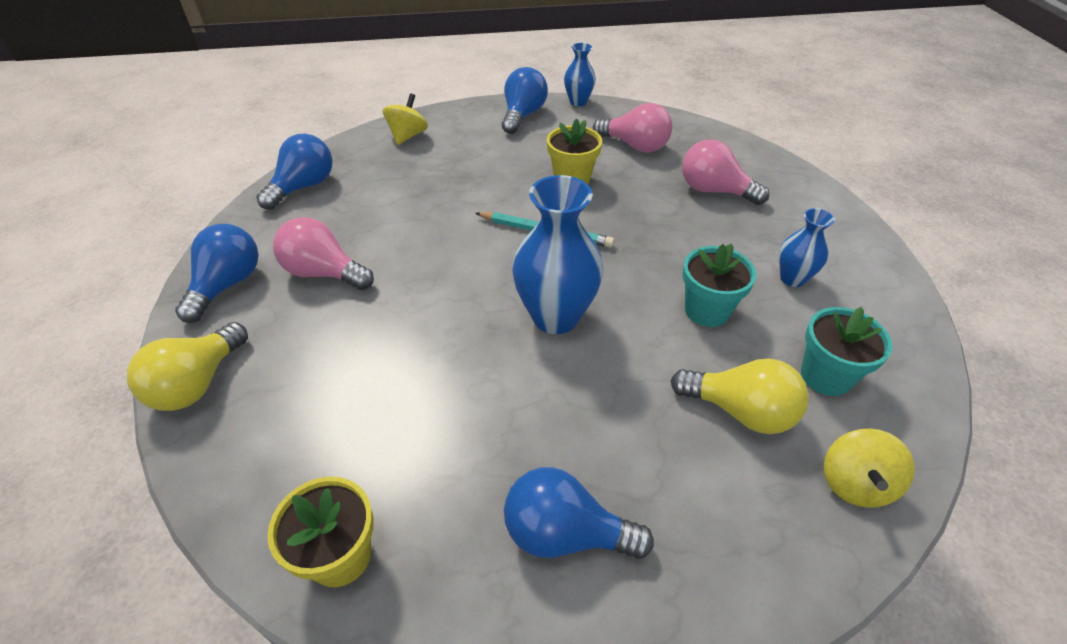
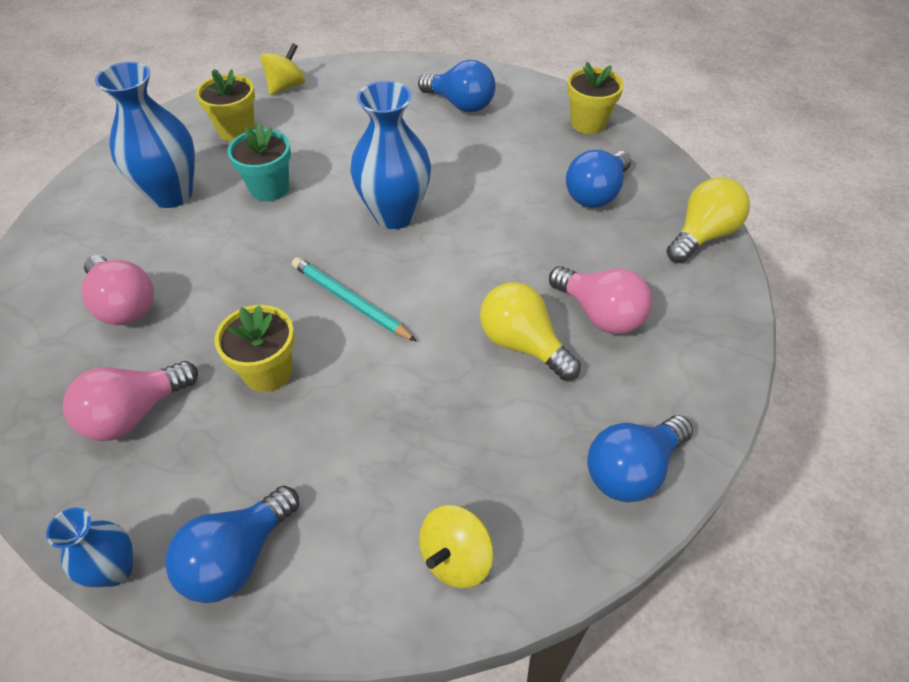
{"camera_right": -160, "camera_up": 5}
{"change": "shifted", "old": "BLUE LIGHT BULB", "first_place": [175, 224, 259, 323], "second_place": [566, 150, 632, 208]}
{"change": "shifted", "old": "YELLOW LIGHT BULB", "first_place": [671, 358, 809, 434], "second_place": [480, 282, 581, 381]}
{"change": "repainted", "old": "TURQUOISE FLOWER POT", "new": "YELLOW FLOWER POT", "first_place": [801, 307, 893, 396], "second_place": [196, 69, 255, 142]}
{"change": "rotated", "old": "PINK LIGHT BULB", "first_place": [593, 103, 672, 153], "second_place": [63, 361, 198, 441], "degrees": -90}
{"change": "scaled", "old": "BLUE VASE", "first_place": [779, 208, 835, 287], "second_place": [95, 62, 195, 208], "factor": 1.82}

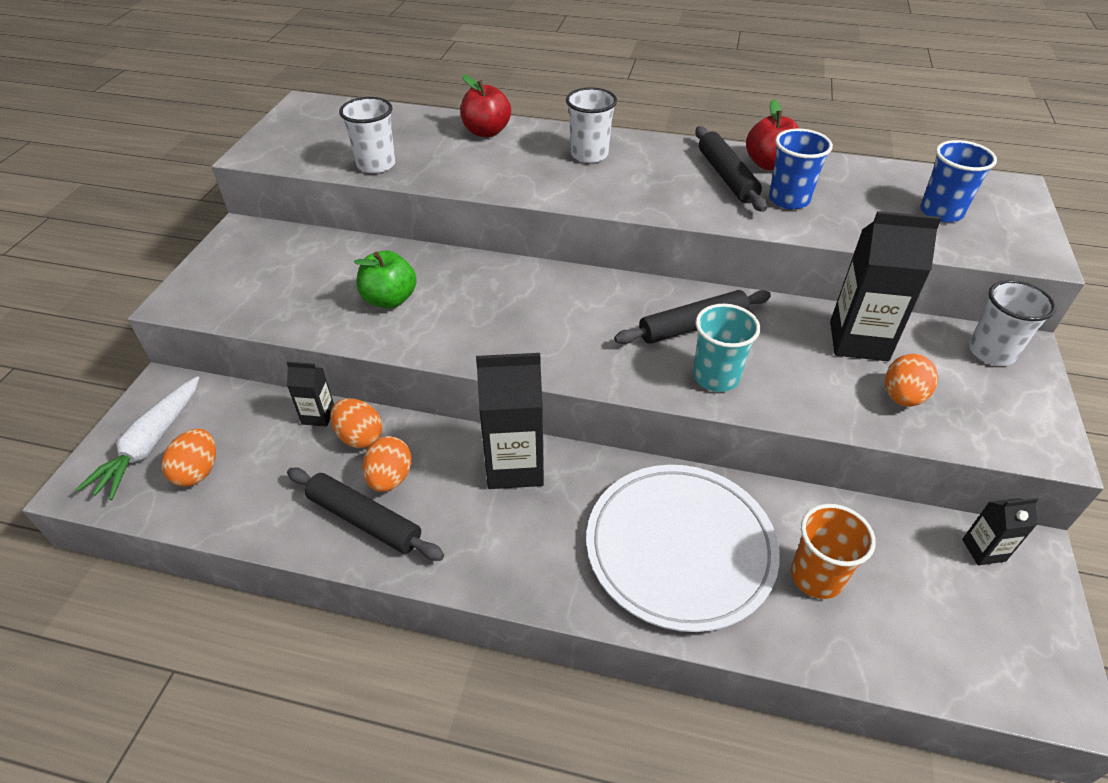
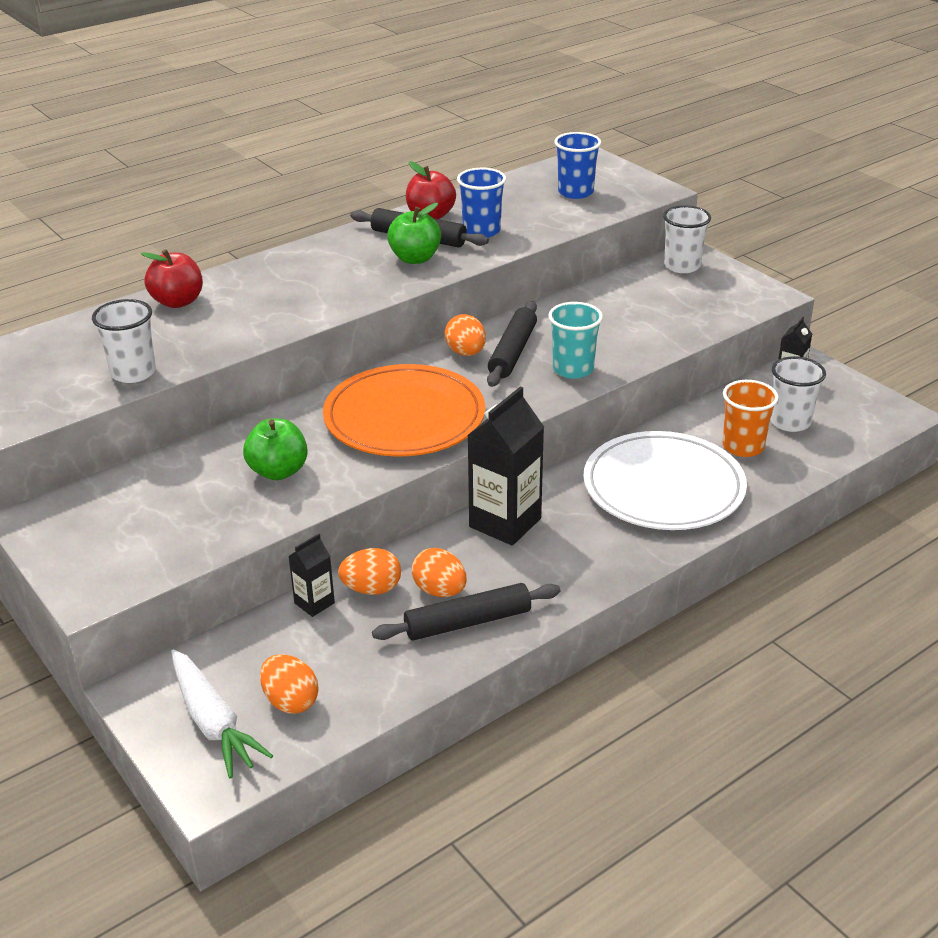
{"camera_right": -50, "camera_up": -10}
{"change": "gone", "old": "BLACK CARTON", "first_place": [830, 211, 941, 361]}
{"change": "new", "new": "ORANGE PLATE", "second_place": [323, 364, 485, 457]}
{"change": "new", "new": "GREEN APPLE", "second_place": [387, 203, 441, 264]}
{"change": "shifted", "old": "WHITE CUP", "first_place": [566, 87, 617, 163], "second_place": [770, 356, 826, 432]}
{"change": "shifted", "old": "ORANGE EGG", "first_place": [885, 354, 938, 407], "second_place": [445, 314, 486, 356]}

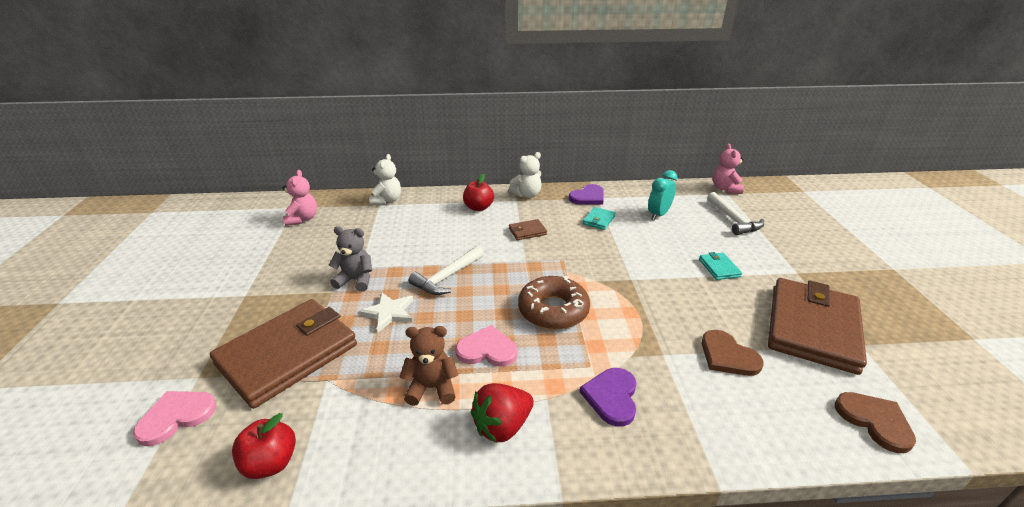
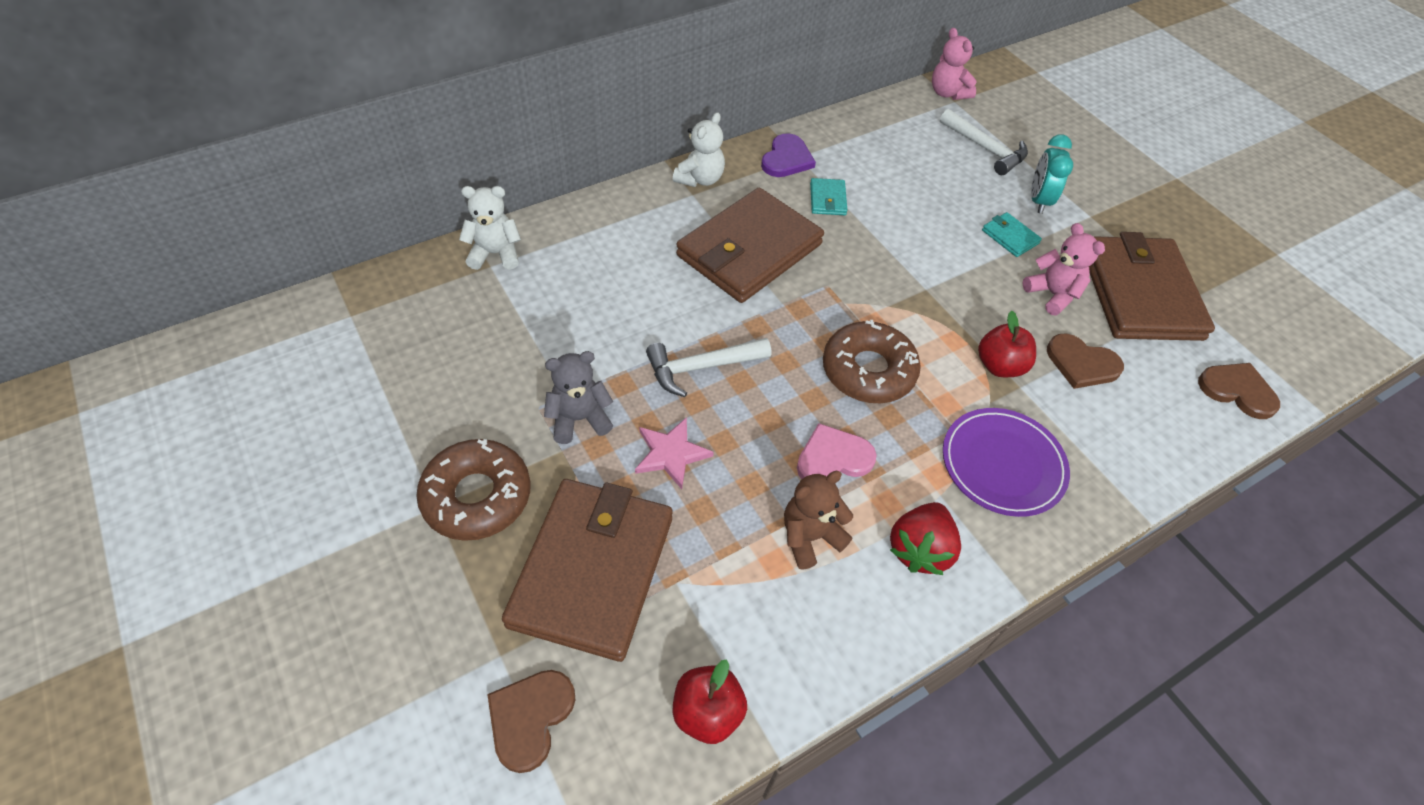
{"camera_right": -30, "camera_up": 20}
{"change": "new", "new": "BROWN DONUT", "second_place": [416, 439, 531, 541]}
{"change": "shifted", "old": "PINK TEDDY BEAR", "first_place": [282, 170, 317, 226], "second_place": [1022, 223, 1105, 315]}
{"change": "shifted", "old": "RED APPLE", "first_place": [463, 174, 494, 211], "second_place": [978, 311, 1036, 377]}
{"change": "shifted", "old": "TURQUOISE CLOCK", "first_place": [648, 170, 678, 220], "second_place": [1031, 134, 1073, 214]}
{"change": "swapped", "old": "PURPLE HEART", "new": "PURPLE PLATE", "first_place": [579, 368, 637, 427], "second_place": [943, 408, 1070, 517]}
{"change": "repainted", "old": "PINK HEART", "new": "BROWN HEART", "first_place": [133, 391, 217, 446], "second_place": [487, 670, 575, 773]}
{"change": "repainted", "old": "WHITE STAR", "new": "PINK STAR", "first_place": [359, 292, 413, 332], "second_place": [635, 417, 714, 489]}
{"change": "rotated", "old": "WHITE TEDDY BEAR", "first_place": [369, 154, 401, 205], "second_place": [459, 186, 521, 270], "degrees": -75}
{"change": "rotated", "old": "WHITE HAMMER", "first_place": [409, 246, 484, 295], "second_place": [646, 338, 771, 397], "degrees": 60}
{"change": "scaled", "old": "BROWN WALLET", "first_place": [509, 219, 547, 240], "second_place": [676, 188, 824, 303], "factor": 2.49}

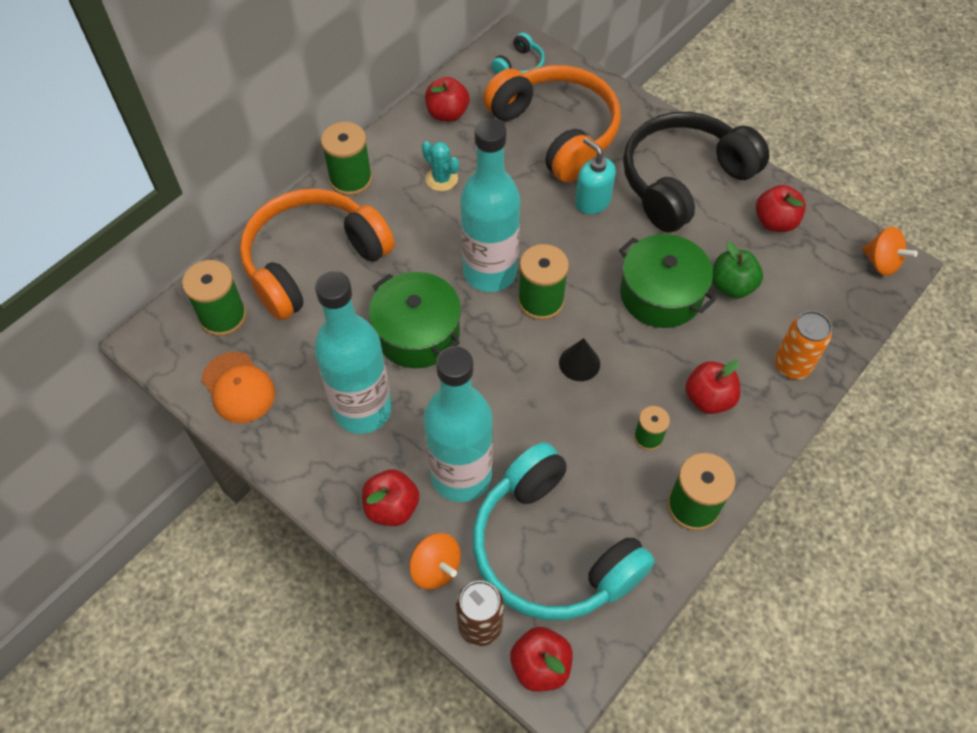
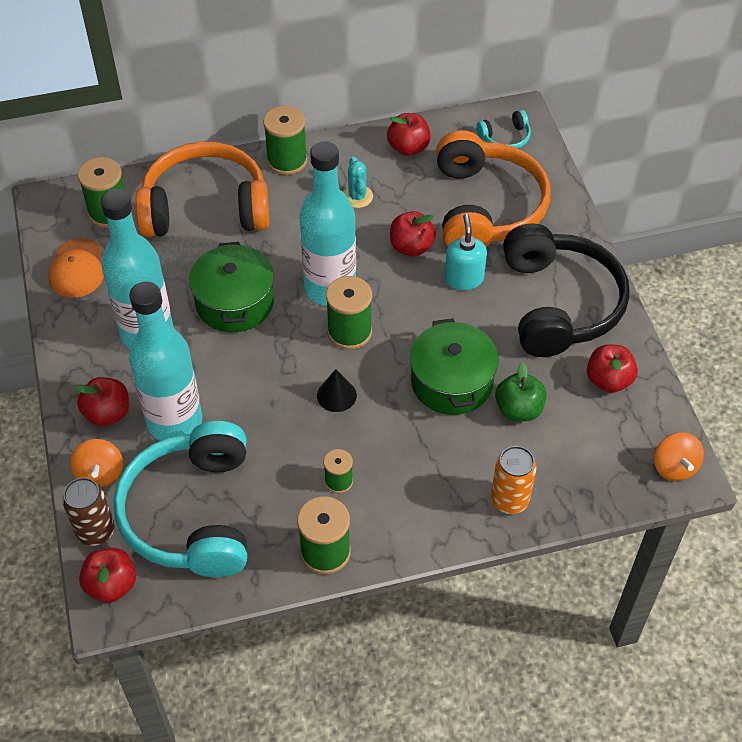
{"camera_right": 35, "camera_up": -5}
{"change": "shifted", "old": "RED APPLE", "first_place": [685, 360, 740, 414], "second_place": [390, 211, 436, 257]}
{"change": "rotated", "old": "BLACK HEADPHONES", "first_place": [623, 112, 769, 233], "second_place": [503, 224, 630, 357], "degrees": 90}

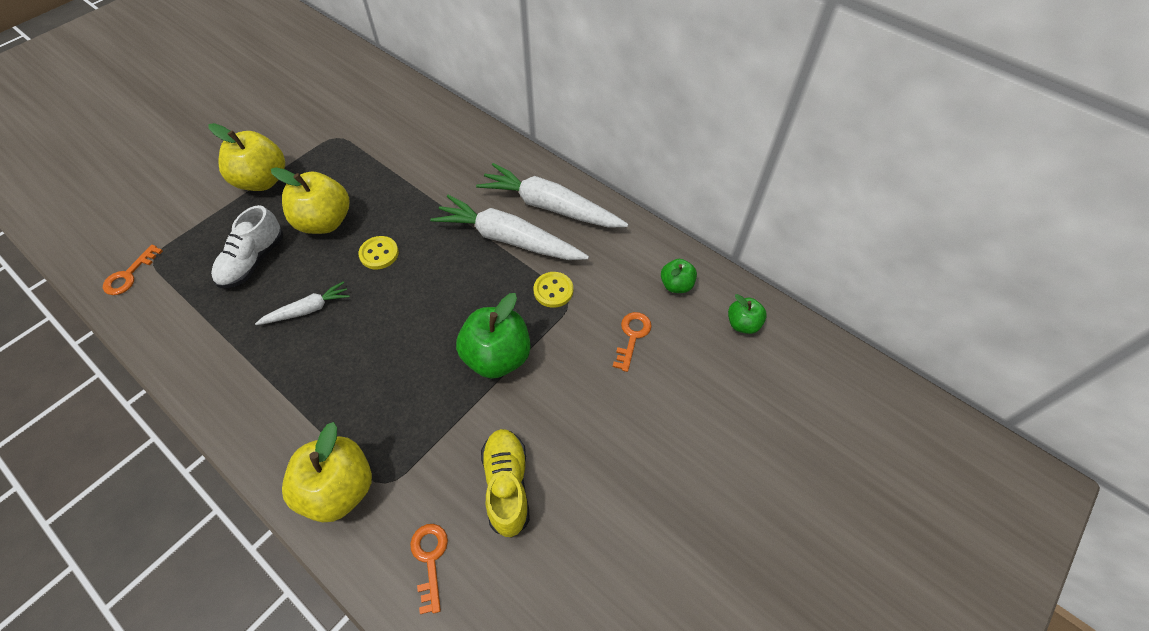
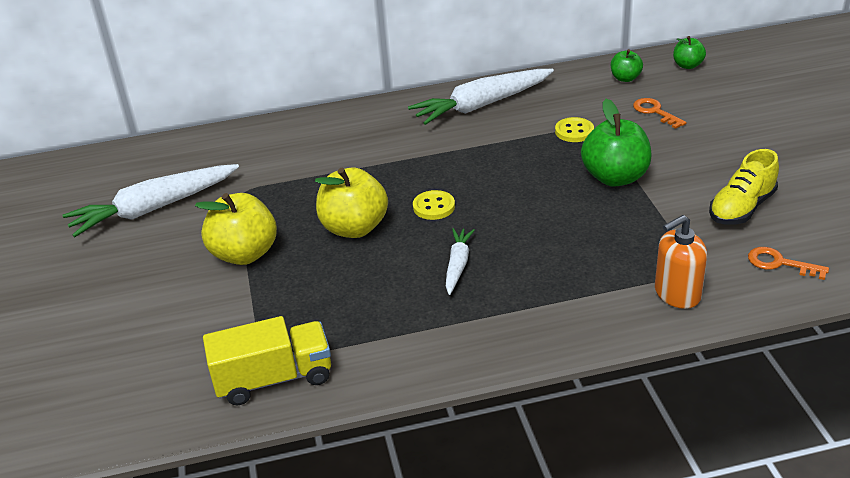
{"camera_right": -50, "camera_up": -20}
{"change": "gone", "old": "WHITE SHOE", "first_place": [211, 205, 283, 288]}
{"change": "shifted", "old": "WHITE CARROT", "first_place": [430, 195, 589, 260], "second_place": [62, 164, 239, 237]}
{"change": "swapped", "old": "ORANGE KEY", "new": "YELLOW TRUCK", "first_place": [103, 245, 163, 295], "second_place": [203, 316, 331, 405]}
{"change": "swapped", "old": "YELLOW APPLE", "new": "ORANGE SOAP DISPENSER", "first_place": [282, 422, 372, 522], "second_place": [655, 215, 707, 309]}
{"change": "rotated", "old": "YELLOW SHOE", "first_place": [481, 429, 530, 538], "second_place": [709, 149, 779, 224], "degrees": -75}

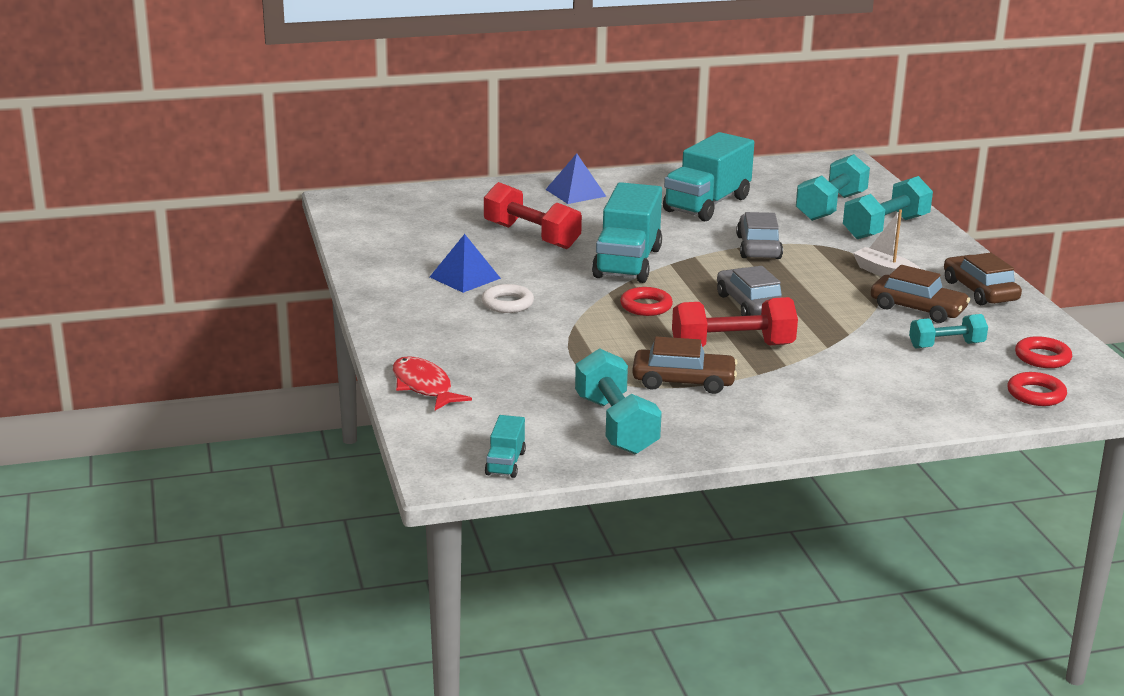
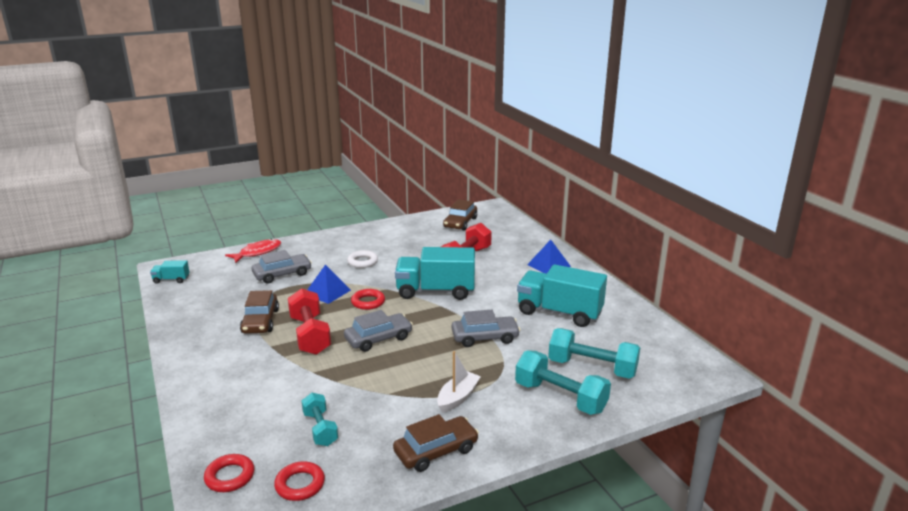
{"camera_right": 80, "camera_up": 0}
{"change": "gone", "old": "TURQUOISE DUMBBELL", "first_place": [575, 348, 662, 454]}
{"change": "new", "new": "GREY CAR", "second_place": [251, 250, 312, 284]}
{"change": "shifted", "old": "BLUE PYRAMID", "first_place": [430, 234, 501, 293], "second_place": [307, 265, 351, 304]}
{"change": "shifted", "old": "BROWN CAR", "first_place": [871, 265, 970, 323], "second_place": [443, 199, 477, 230]}

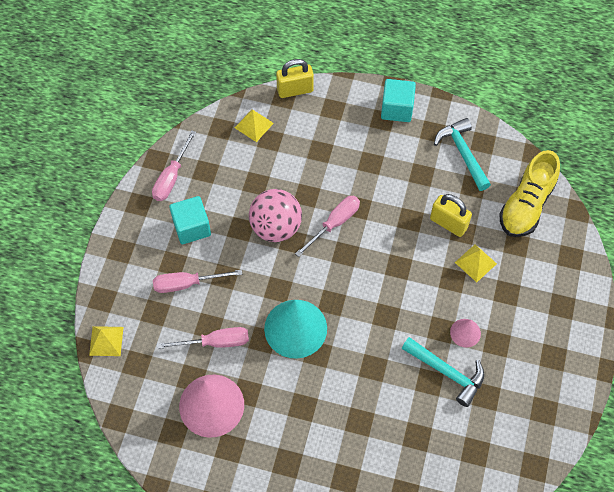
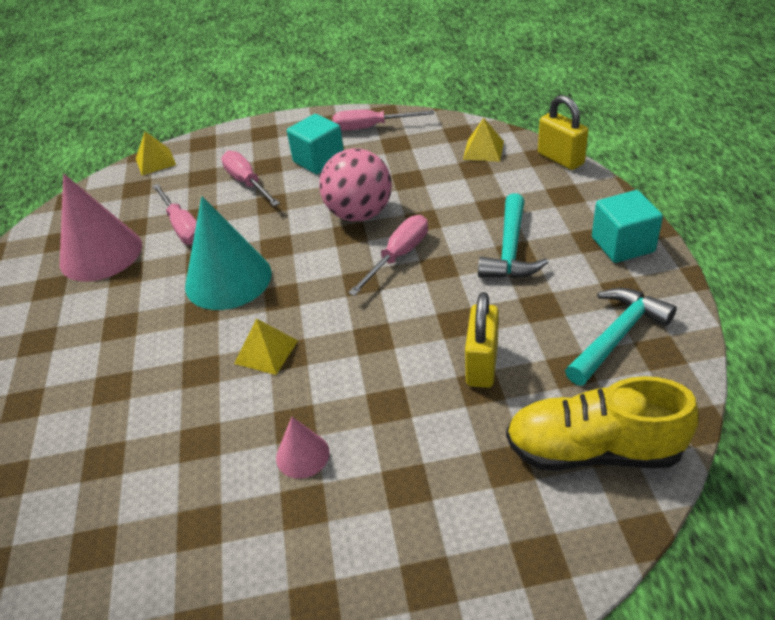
{"camera_right": 70, "camera_up": -20}
{"change": "shifted", "old": "TURQUOISE HAMMER", "first_place": [402, 337, 485, 407], "second_place": [478, 193, 548, 278]}
{"change": "shifted", "old": "YELLOW PYRAMID", "first_place": [455, 244, 497, 282], "second_place": [234, 318, 298, 375]}
{"change": "rotated", "old": "PINK SCREWDRIVER", "first_place": [295, 196, 360, 257], "second_place": [348, 215, 428, 296], "degrees": -75}

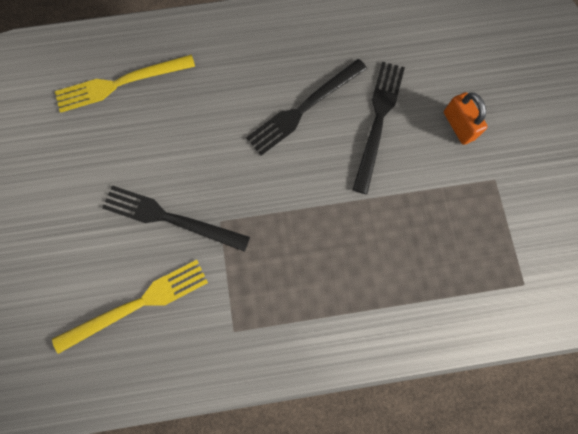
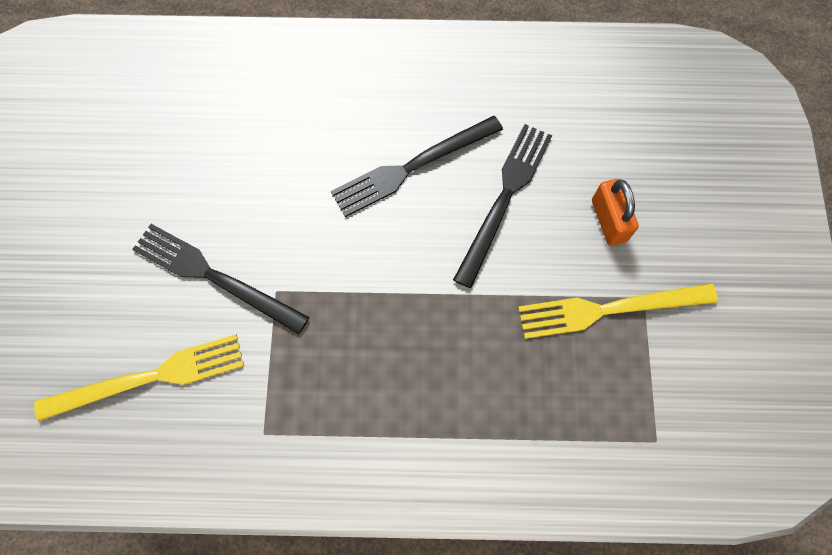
{"camera_right": 10, "camera_up": -5}
{"change": "shifted", "old": "YELLOW FORK", "first_place": [55, 55, 195, 113], "second_place": [518, 283, 718, 339]}

